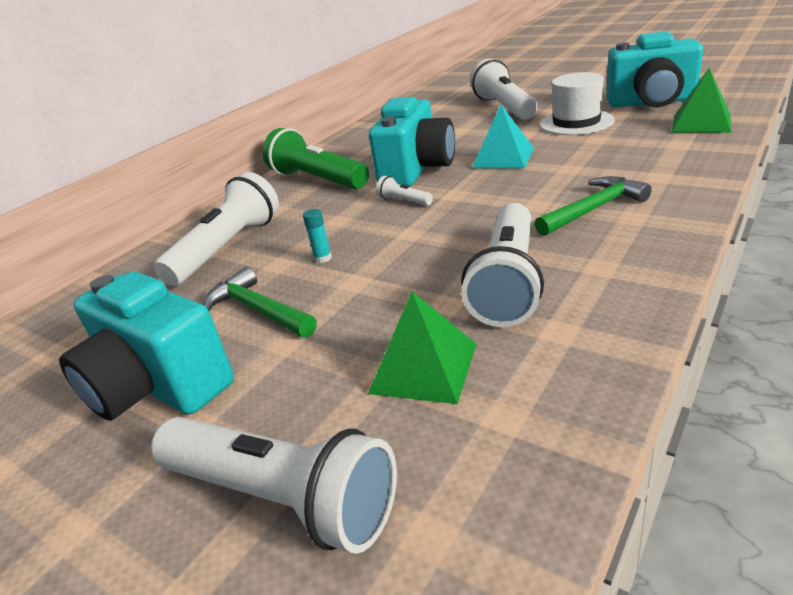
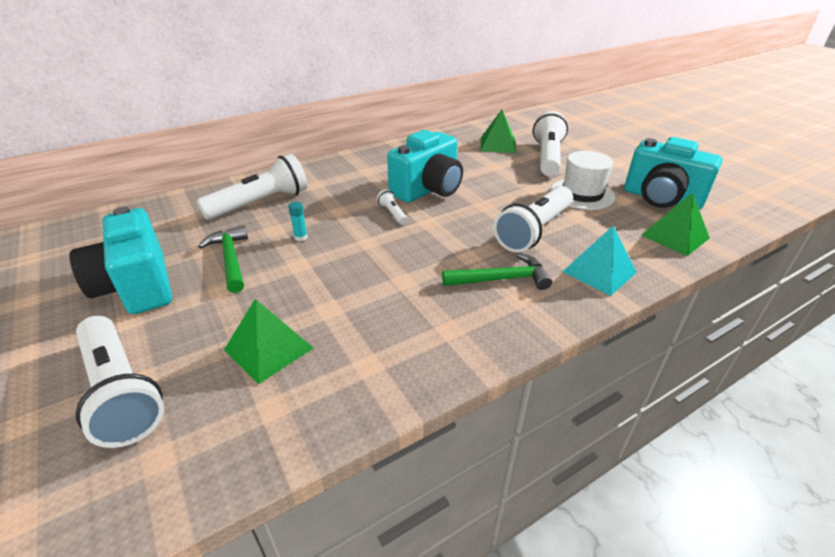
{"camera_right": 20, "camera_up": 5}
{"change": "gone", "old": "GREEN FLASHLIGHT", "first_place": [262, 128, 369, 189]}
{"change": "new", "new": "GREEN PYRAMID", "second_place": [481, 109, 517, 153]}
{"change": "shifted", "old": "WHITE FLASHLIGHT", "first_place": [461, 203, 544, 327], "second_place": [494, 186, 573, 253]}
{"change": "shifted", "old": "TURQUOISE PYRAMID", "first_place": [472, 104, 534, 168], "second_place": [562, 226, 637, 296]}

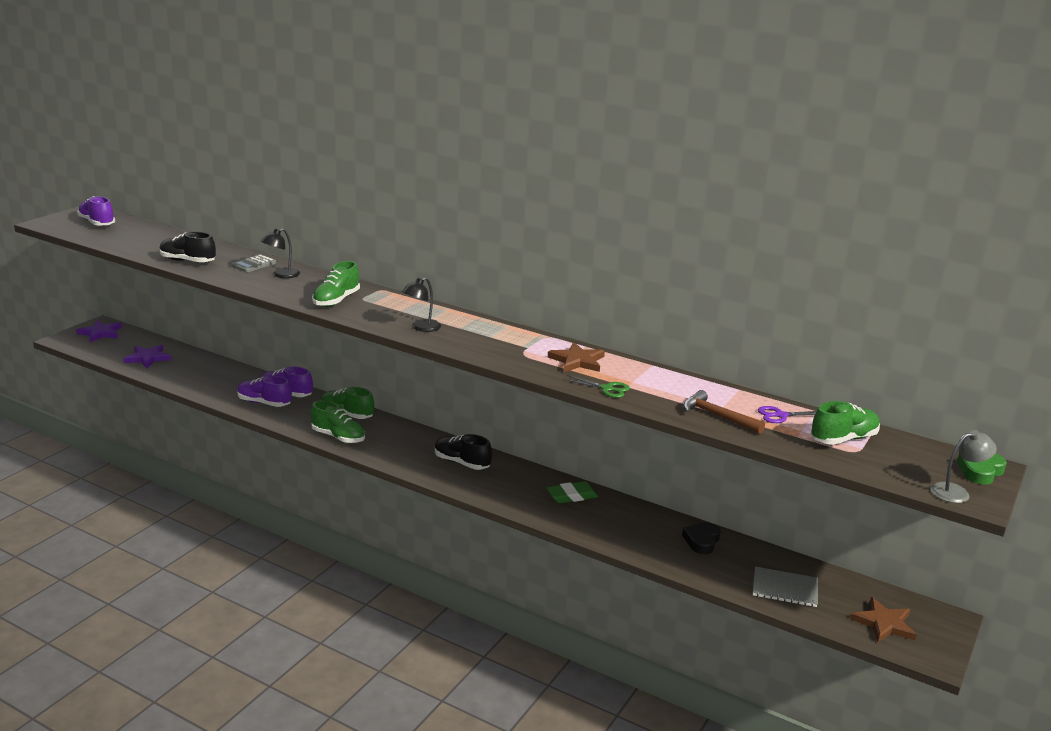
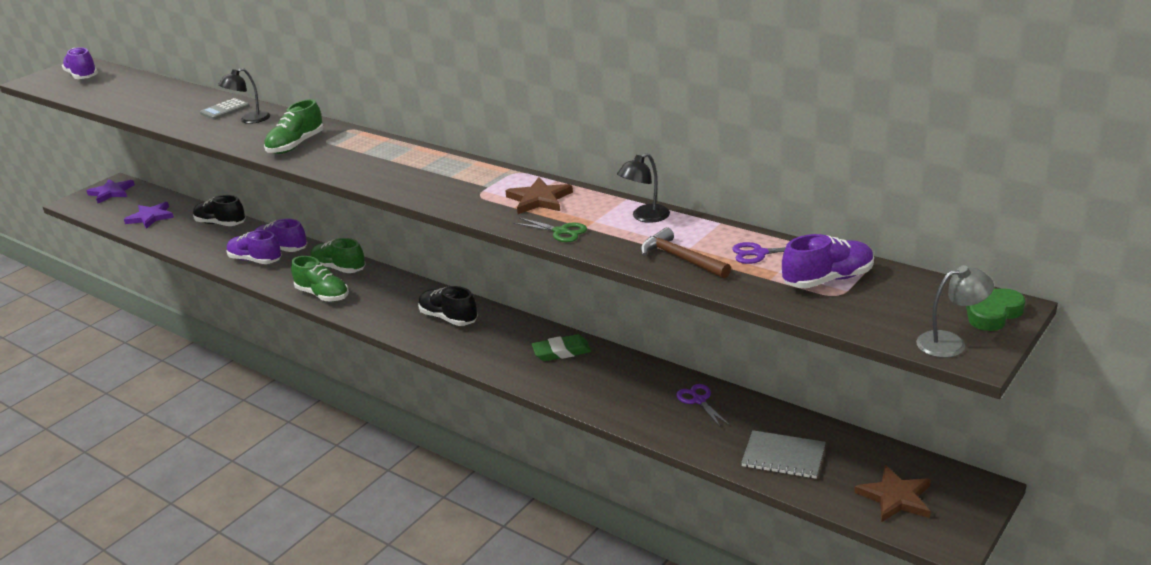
{"camera_right": 10, "camera_up": 5}
{"change": "shifted", "old": "BLACK SHOE", "first_place": [159, 232, 216, 262], "second_place": [193, 195, 246, 226]}
{"change": "shifted", "old": "BLACK LAMP", "first_place": [402, 277, 441, 332], "second_place": [617, 153, 670, 223]}
{"change": "swapped", "old": "BLACK HEART", "new": "PURPLE SCISSORS", "first_place": [682, 522, 721, 554], "second_place": [676, 384, 729, 428]}
{"change": "repainted", "old": "GREEN SHOE", "new": "PURPLE SHOE", "first_place": [811, 401, 880, 445], "second_place": [782, 234, 874, 288]}

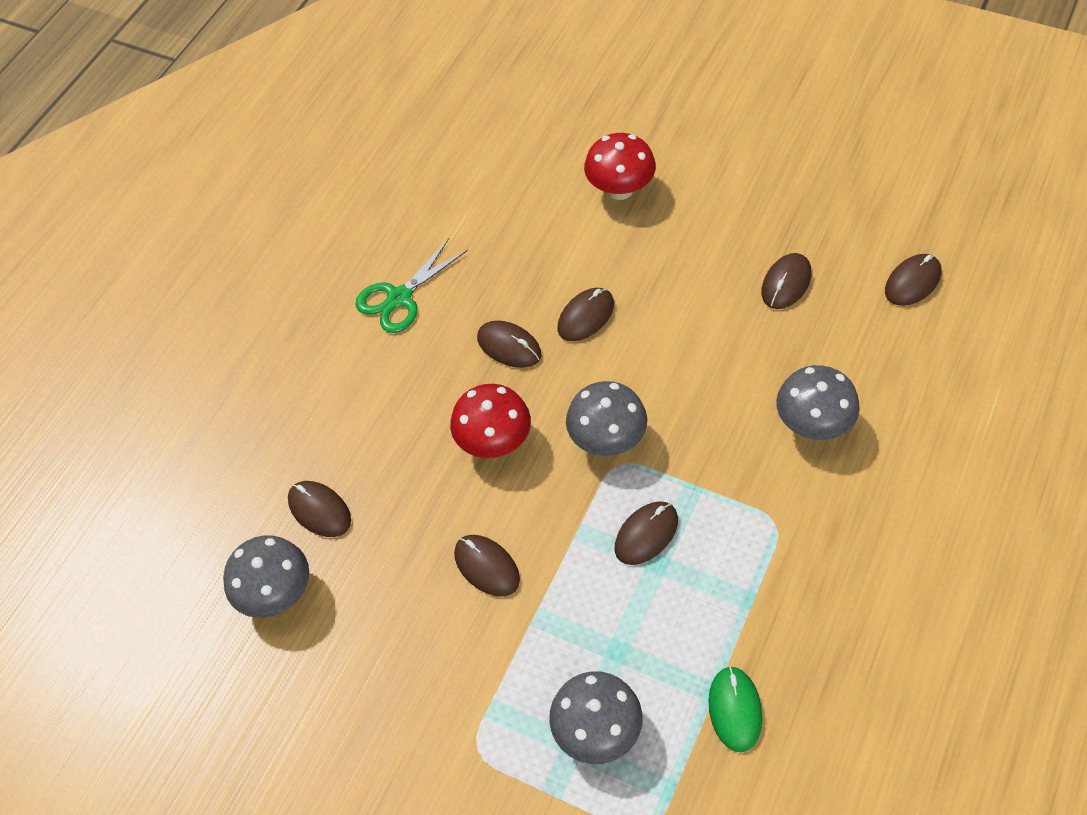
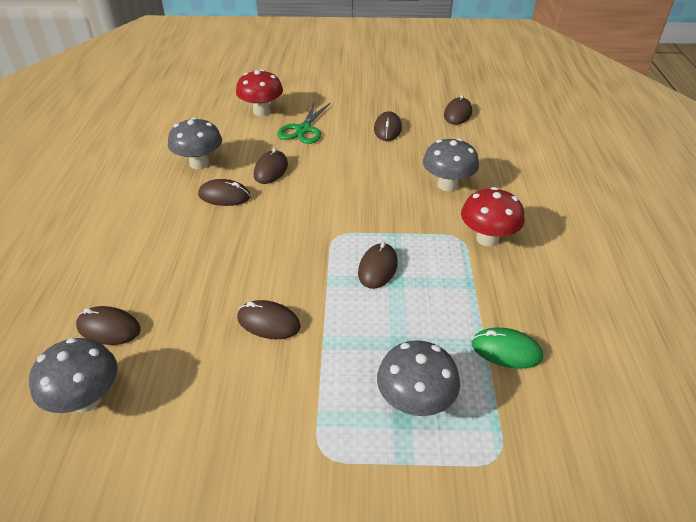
{"camera_right": -30, "camera_up": -15}
{"change": "shifted", "old": "GREEN SCISSORS", "first_place": [355, 238, 468, 333], "second_place": [277, 101, 330, 144]}
{"change": "shifted", "old": "RED MUSHROOM", "first_place": [450, 384, 531, 458], "second_place": [461, 187, 524, 247]}
{"change": "shifted", "old": "GREY MUSHROOM", "first_place": [566, 381, 647, 456], "second_place": [168, 117, 222, 169]}
{"change": "rotated", "old": "GREEN MOUSE", "first_place": [708, 666, 762, 752], "second_place": [471, 328, 543, 369], "degrees": -45}

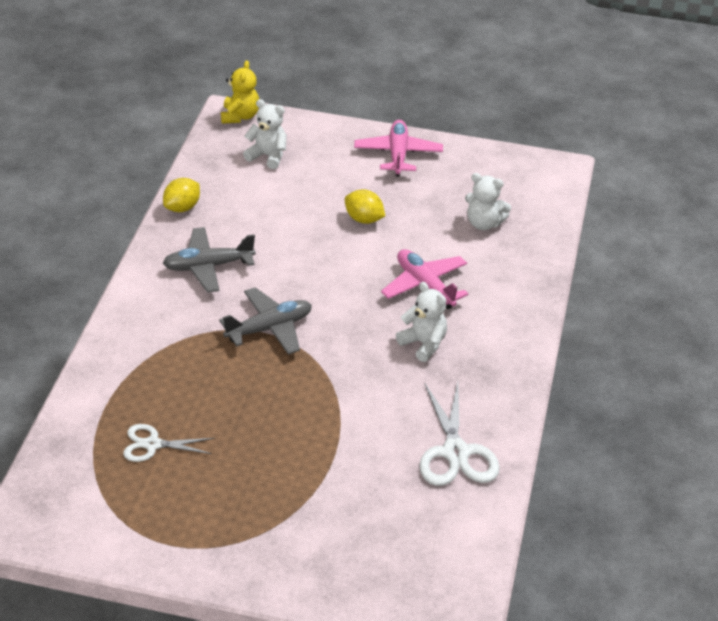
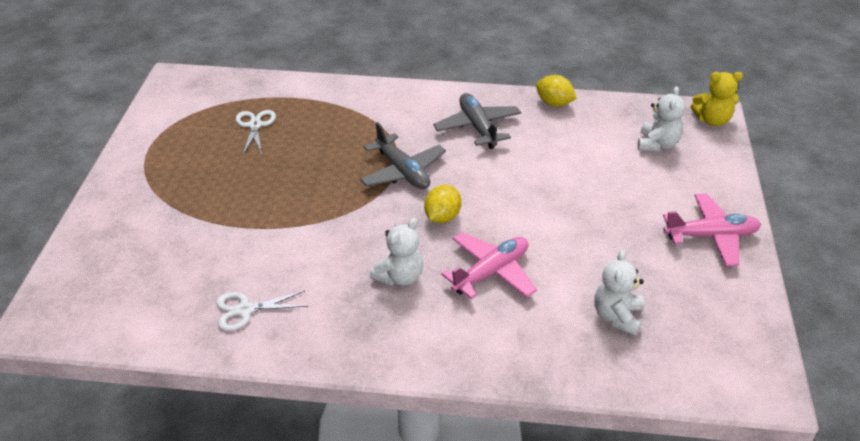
{"camera_right": 85, "camera_up": 0}
{"change": "shifted", "old": "YELLOW LEMON", "first_place": [345, 189, 385, 224], "second_place": [424, 185, 462, 223]}
{"change": "scaled", "old": "WHITE SCISSORS", "first_place": [419, 382, 500, 486], "second_place": [216, 291, 308, 331], "factor": 0.62}

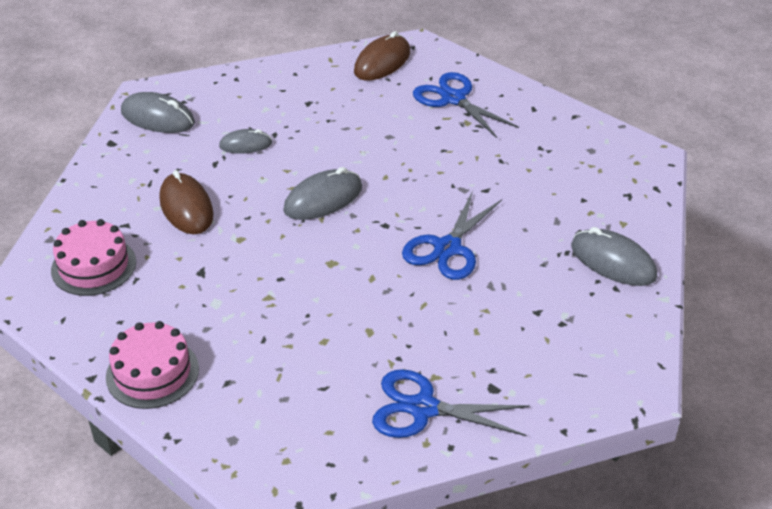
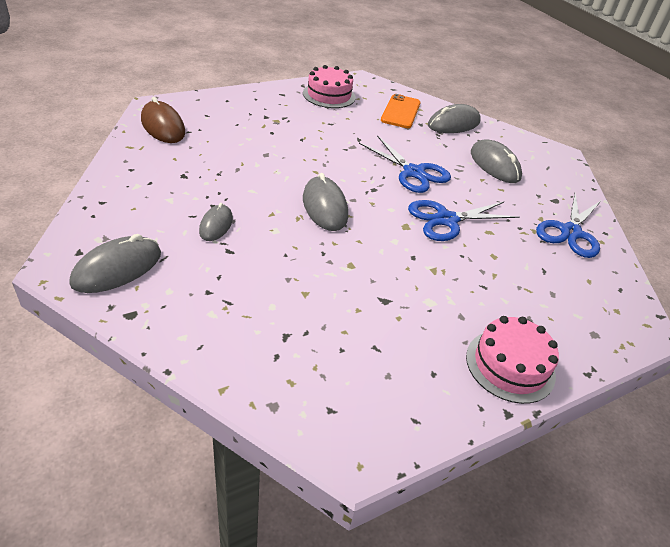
{"camera_right": -75, "camera_up": 0}
{"change": "gone", "old": "BROWN MOUSE", "first_place": [160, 170, 214, 234]}
{"change": "new", "new": "ORANGE PHONE", "second_place": [381, 94, 421, 128]}
{"change": "new", "new": "GREY MOUSE", "second_place": [471, 139, 522, 183]}
{"change": "shifted", "old": "PINK CAKE", "first_place": [51, 219, 136, 296], "second_place": [303, 65, 356, 108]}
{"change": "shifted", "old": "BLUE SCISSORS", "first_place": [413, 72, 519, 138], "second_place": [408, 200, 519, 241]}

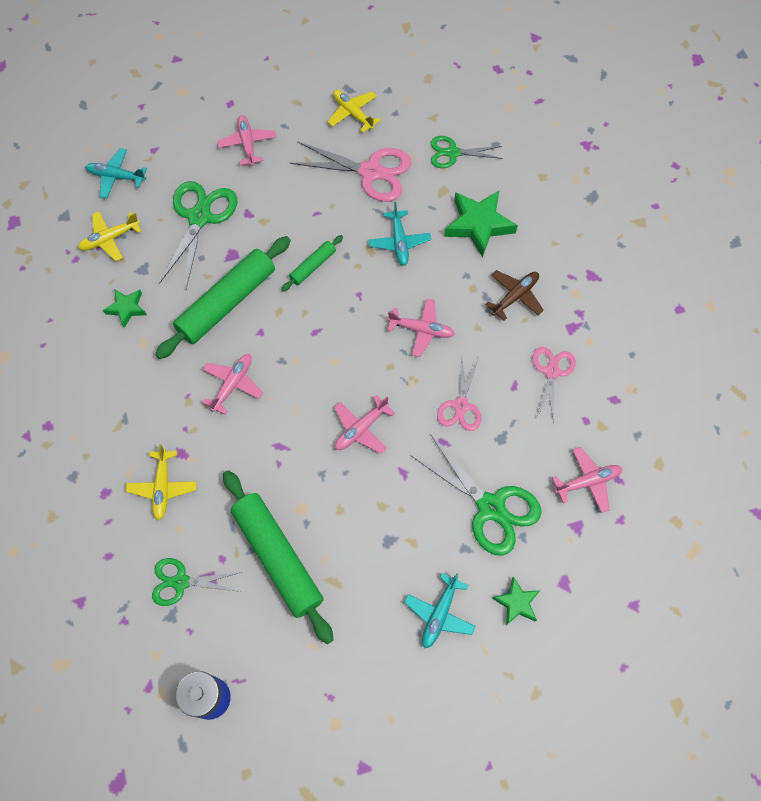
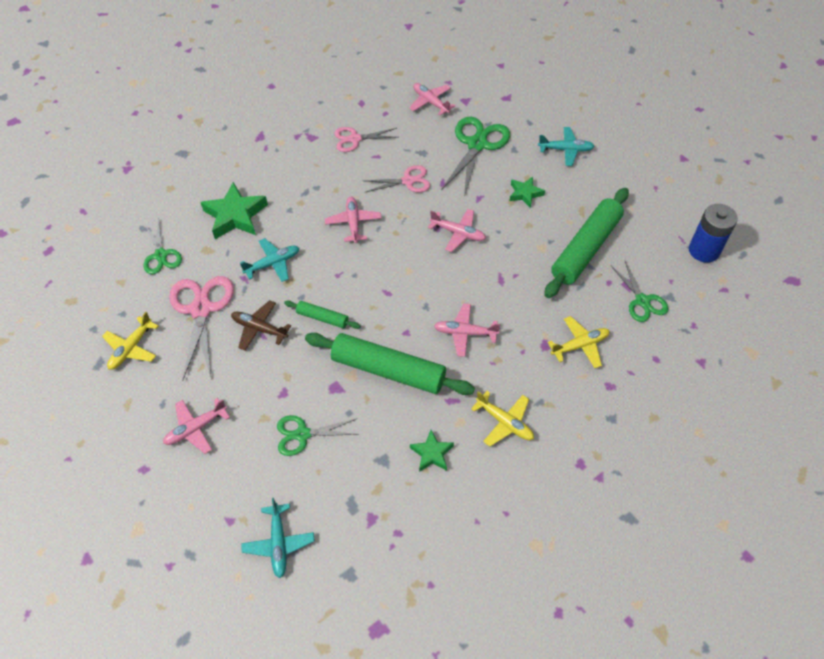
{"camera_right": -110, "camera_up": -10}
{"change": "shifted", "old": "YELLOW PLANE", "first_place": [78, 211, 142, 261], "second_place": [471, 391, 534, 446]}
{"change": "shifted", "old": "BROWN PLANE", "first_place": [485, 270, 544, 321], "second_place": [231, 300, 291, 351]}
{"change": "shifted", "old": "GREEN STAR", "first_place": [492, 576, 540, 625], "second_place": [510, 176, 545, 208]}
{"change": "scaled", "old": "GREEN SCISSORS", "first_place": [159, 181, 237, 289], "second_place": [277, 415, 359, 456], "factor": 0.61}

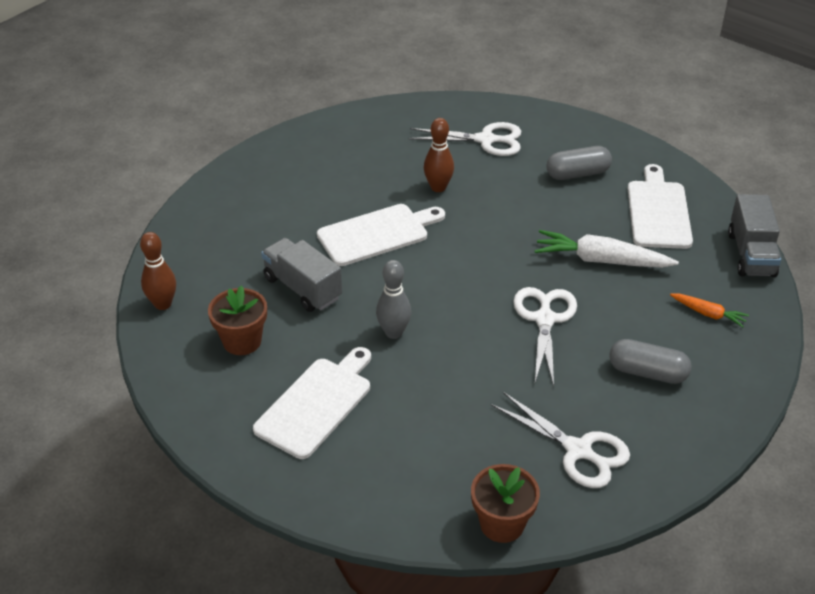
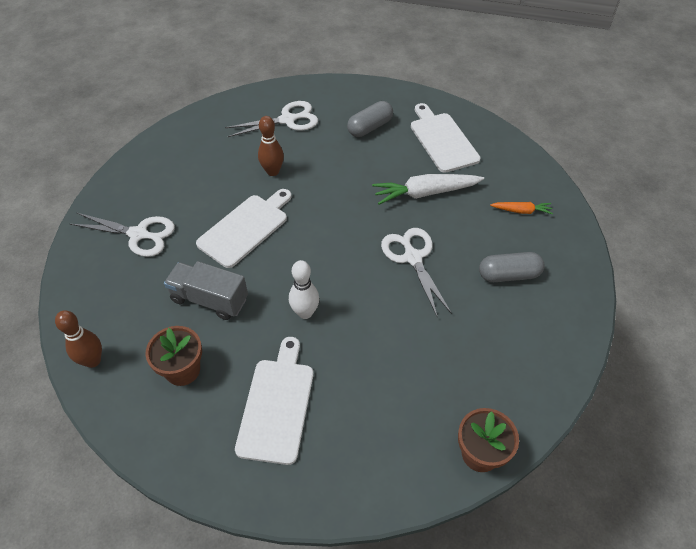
{"camera_right": -25, "camera_up": 10}
{"change": "gone", "old": "GREY TRUCK", "first_place": [728, 194, 781, 277]}
{"change": "shifted", "old": "WHITE SCISSORS", "first_place": [491, 392, 630, 488], "second_place": [70, 213, 175, 257]}
{"change": "repainted", "old": "GREY BOWLING PIN", "new": "WHITE BOWLING PIN", "first_place": [376, 260, 411, 339], "second_place": [289, 260, 319, 319]}

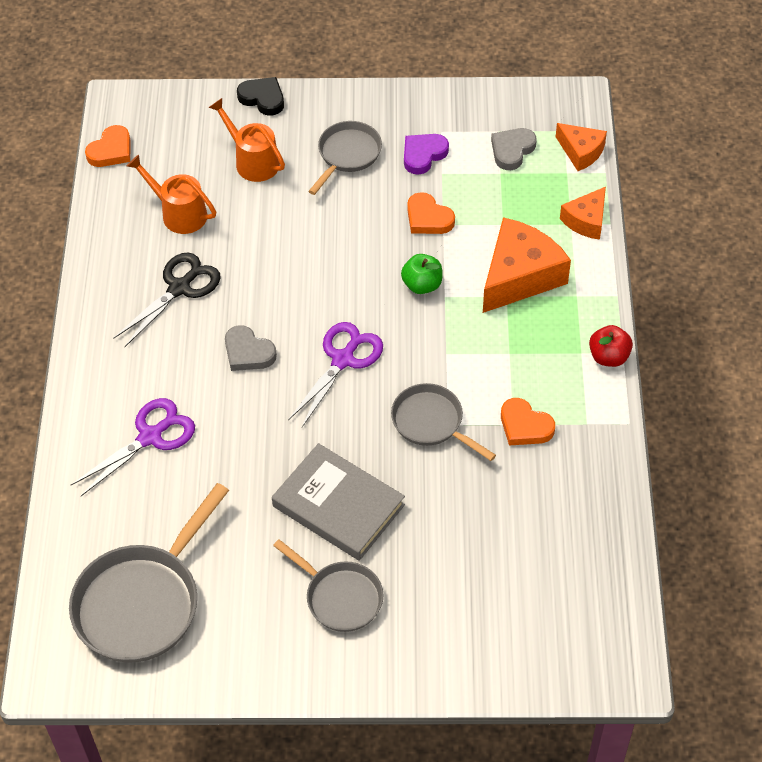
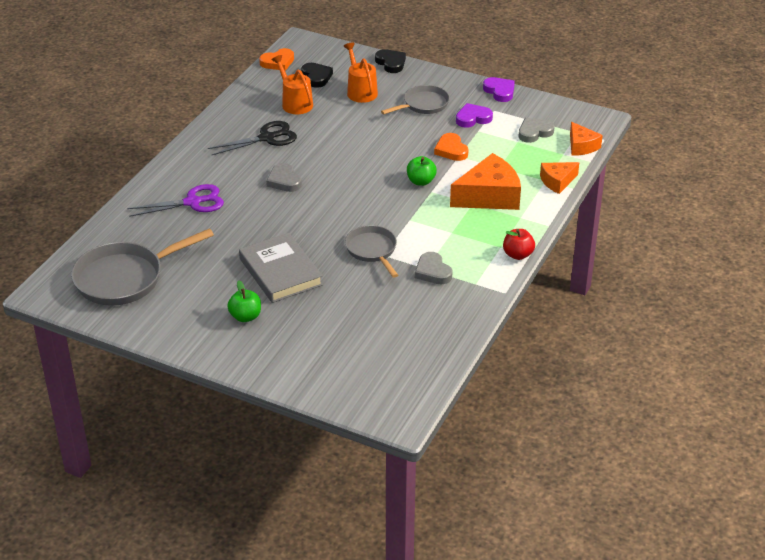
{"camera_right": 25, "camera_up": -15}
{"change": "gone", "old": "PURPLE SCISSORS", "first_place": [288, 322, 383, 427]}
{"change": "new", "new": "BLACK HEART", "second_place": [301, 63, 333, 88]}
{"change": "new", "new": "PURPLE HEART", "second_place": [483, 77, 515, 102]}
{"change": "swapped", "old": "GREY PAN", "new": "GREEN APPLE", "first_place": [273, 539, 383, 632], "second_place": [227, 280, 261, 322]}
{"change": "repainted", "old": "ORANGE HEART", "new": "GREY HEART", "first_place": [501, 398, 555, 446], "second_place": [415, 252, 453, 284]}

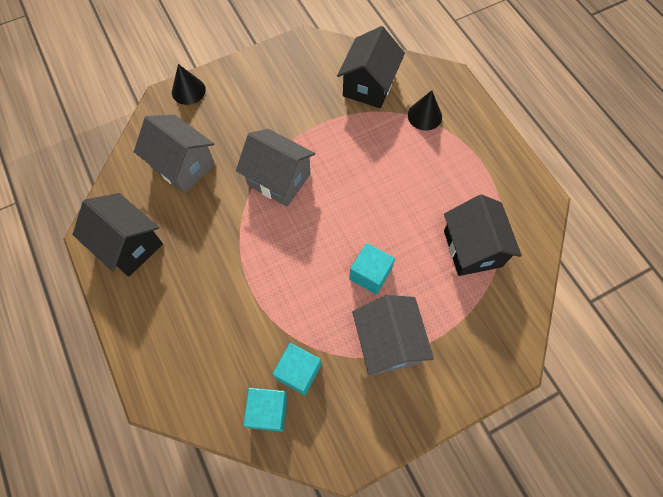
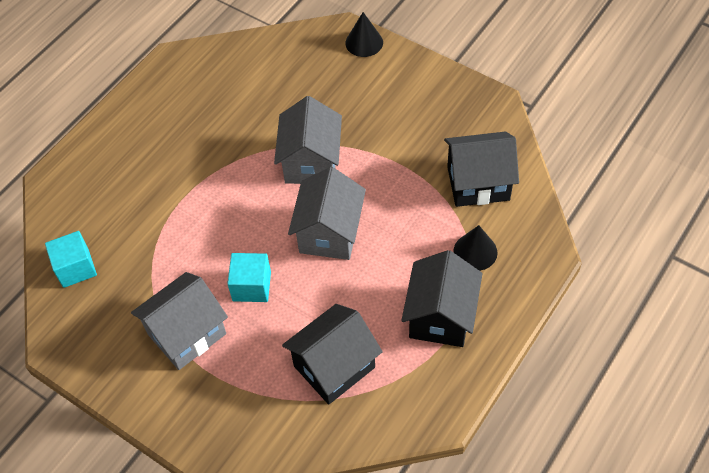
{"camera_right": 65, "camera_up": -10}
{"change": "gone", "old": "TURQUOISE CUBE", "first_place": [272, 343, 321, 395]}
{"change": "shifted", "old": "BLACK HOUSE", "first_place": [73, 193, 163, 277], "second_place": [401, 250, 482, 347]}
{"change": "shifted", "old": "GREY HOUSE", "first_place": [134, 115, 215, 193], "second_place": [288, 167, 366, 260]}

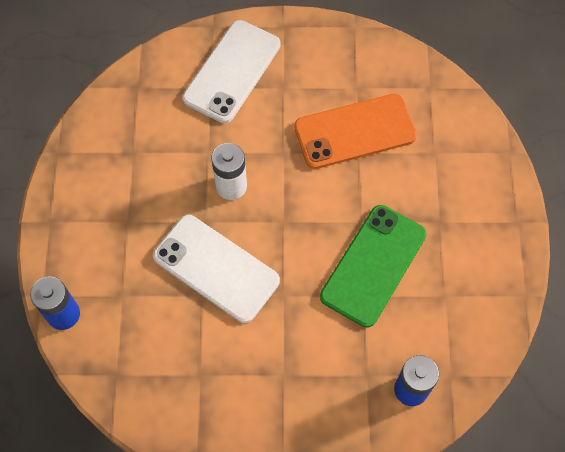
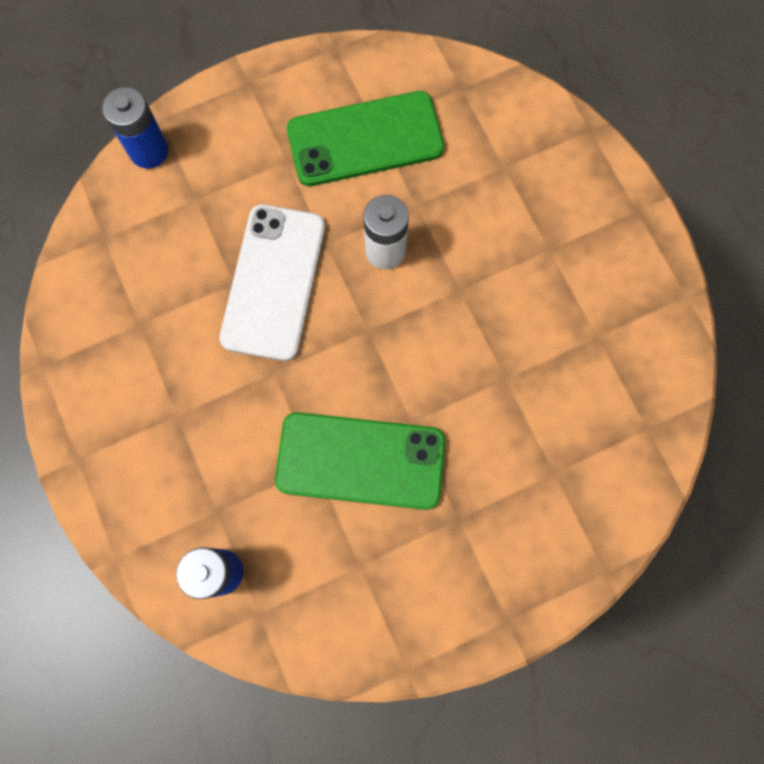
{"camera_right": 65, "camera_up": 10}
{"change": "gone", "old": "WHITE PHONE", "first_place": [183, 20, 281, 123]}
{"change": "gone", "old": "ORANGE PHONE", "first_place": [294, 94, 417, 169]}
{"change": "new", "new": "GREEN PHONE", "second_place": [287, 91, 444, 186]}

